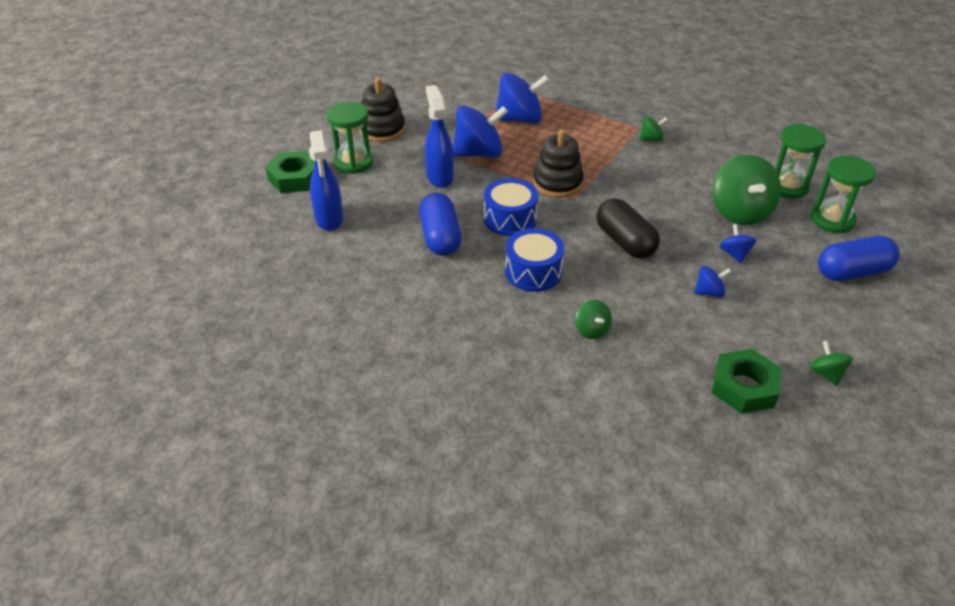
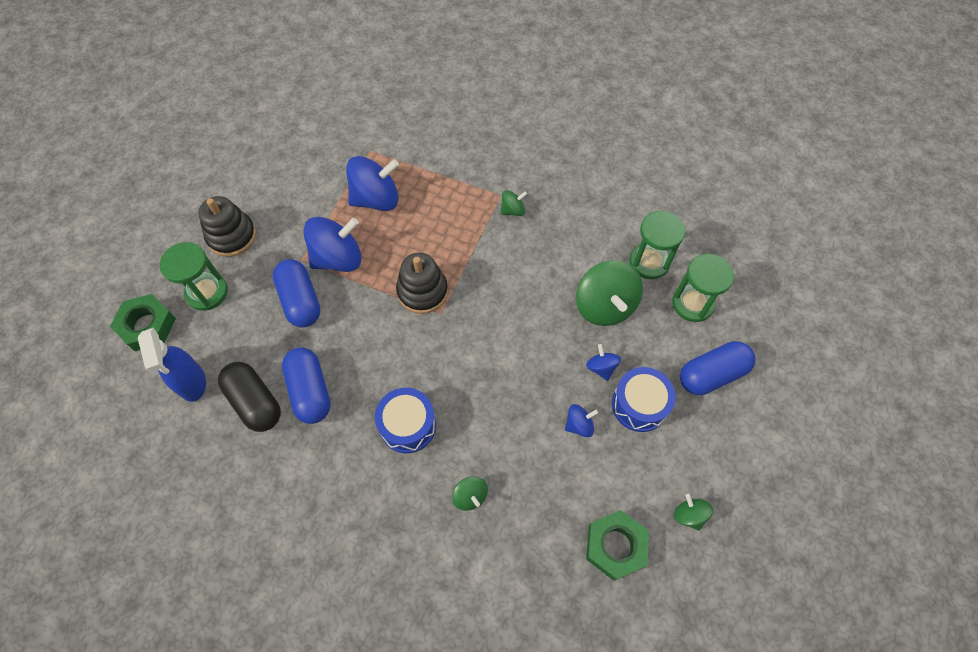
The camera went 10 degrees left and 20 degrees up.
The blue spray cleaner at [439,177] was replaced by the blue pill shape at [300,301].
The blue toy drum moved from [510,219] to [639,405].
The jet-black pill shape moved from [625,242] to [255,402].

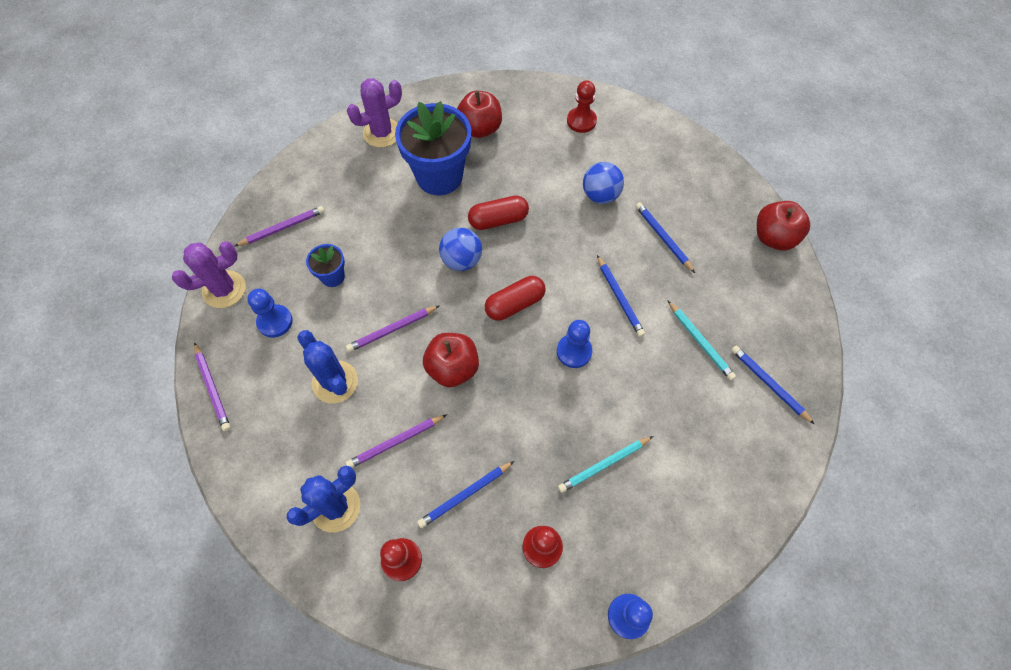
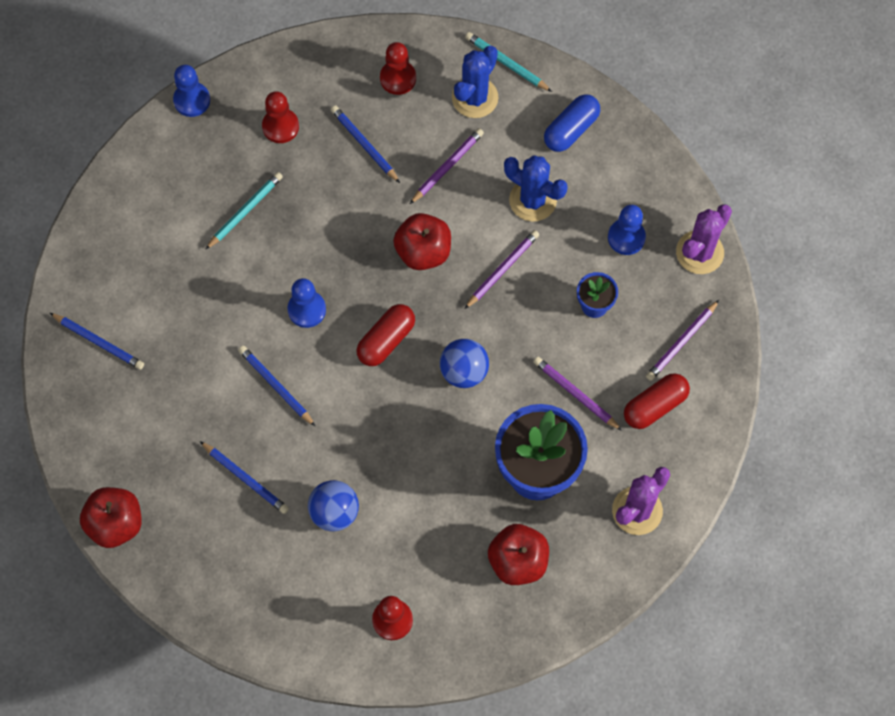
The camera went 160 degrees right and 5 degrees up.
The crimson pill shape moved from [498,220] to [655,406].
The turquoise wooden pencil moved from [700,342] to [506,63].
The royal purple wooden pencil moved from [212,388] to [575,394].
The blue wooden pencil at [465,495] turned 75 degrees counterclockwise.
The blue pill shape at [571,129] appeared.

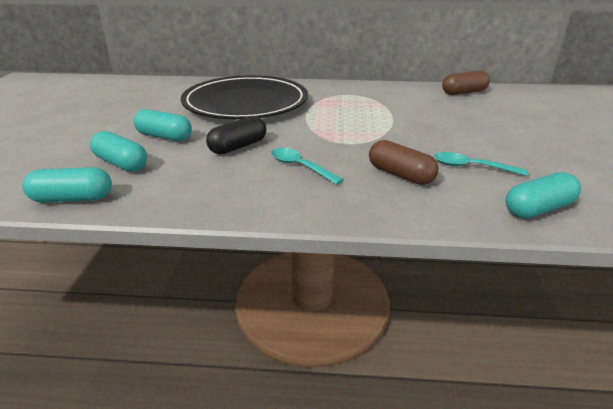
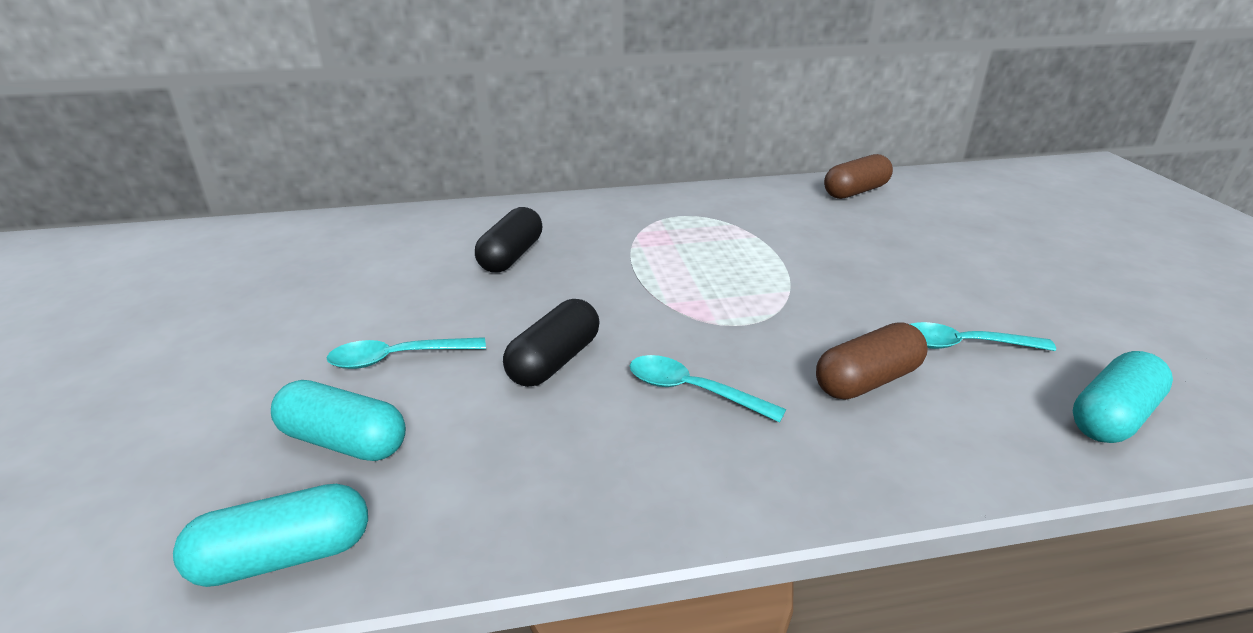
The camera went 15 degrees left and 0 degrees up.
The jet-black plate at [245,103] was replaced by the jet-black pill shape at [511,256].
The turquoise pill shape at [164,137] was replaced by the turquoise tablespoon at [398,358].
The dark brown pill shape at [400,175] turned 60 degrees counterclockwise.

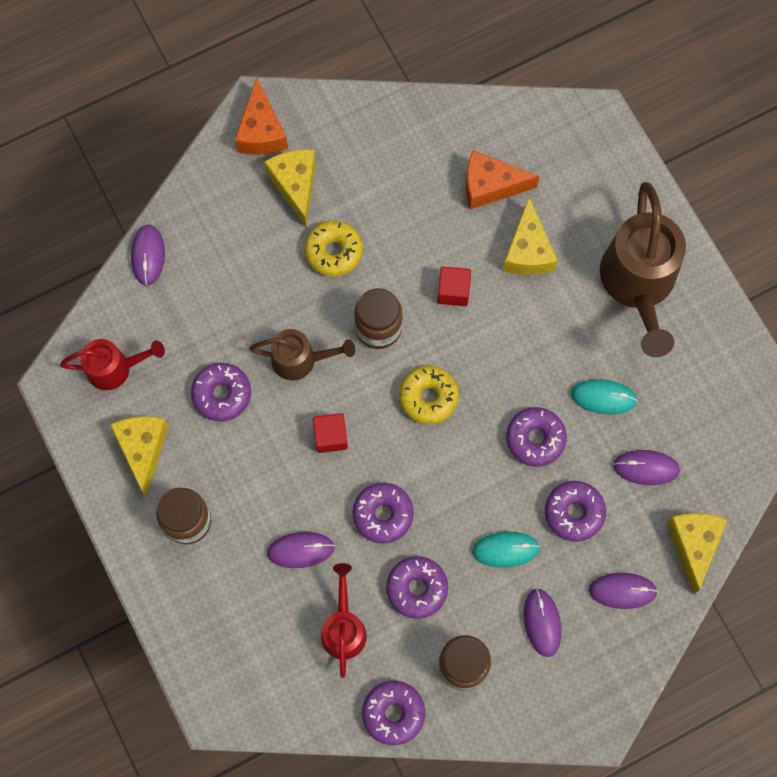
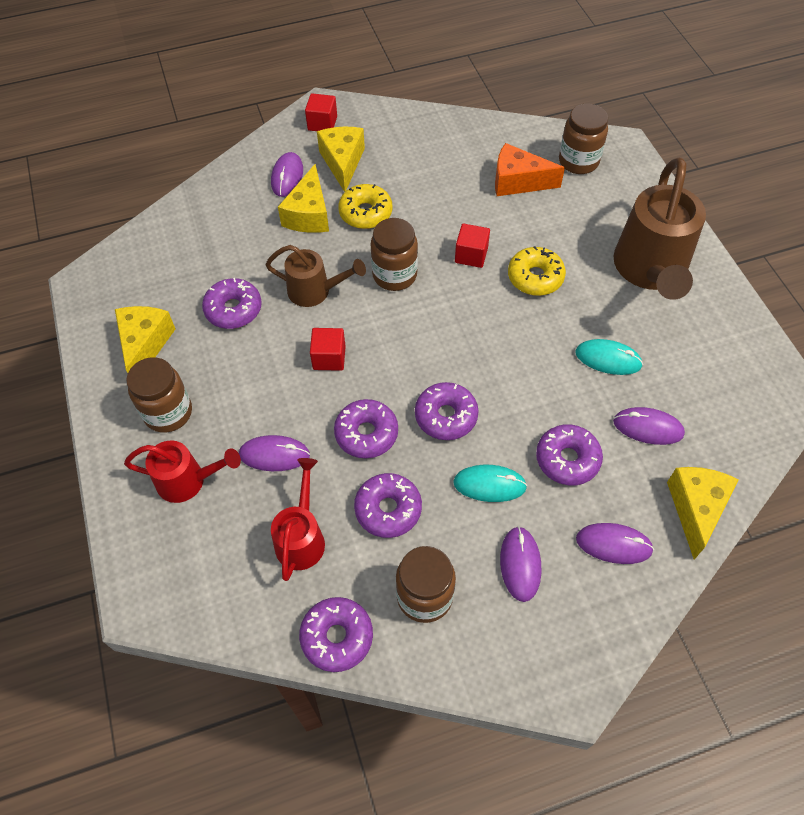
The camera went 10 degrees right and 15 degrees down.
The bright orange cheese wedge at [261,131] was replaced by the crimson block at [322,123].
The golden cheese wedge moved from [527,251] to [309,214].
The royal purple computer mouse moved from [148,255] to [287,176].
The crimson watering can moved from [115,368] to [188,481].
The golden glazed donut moved from [428,397] to [535,277].
The royal purple glazed donut moved from [535,439] to [446,416].
The dark brown preserve jar at [578,161] appeared.

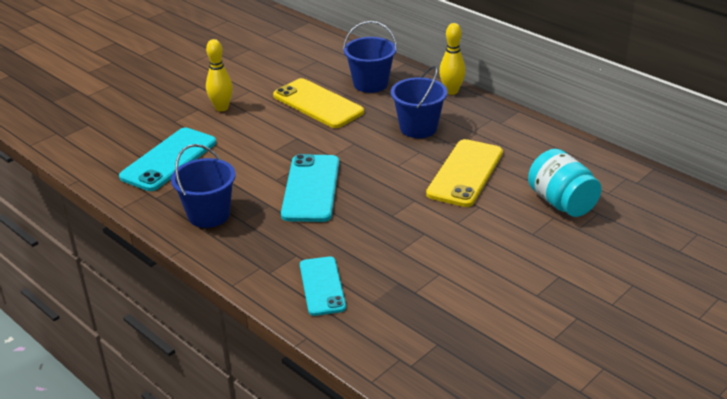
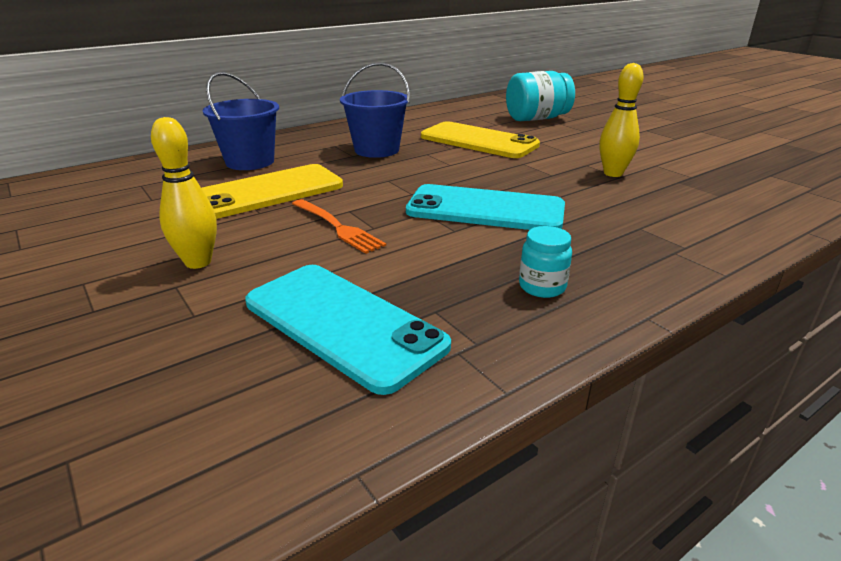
The camera went 80 degrees left and 5 degrees down.
The golden bowling pin moved from [451,91] to [613,173].
The blue sand bucket at [209,215] was replaced by the turquoise preserve jar at [542,287].
The turquoise phone at [322,286] disappeared.
The bright orange fork at [338,227] appeared.

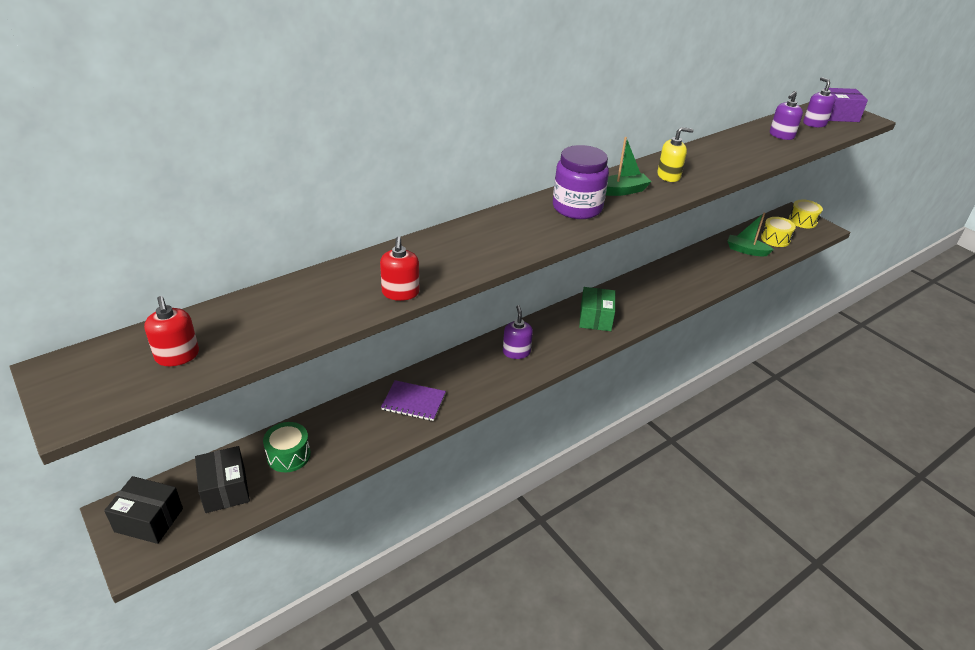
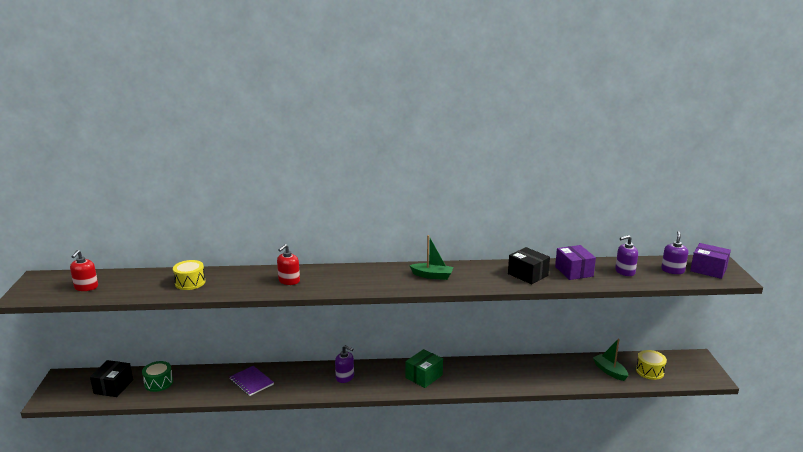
The camera went 35 degrees right and 15 degrees down.
The golden pump bottle at [669,176] disappeared.
The royal purple preserve jar at [577,208] disappeared.
The golden toy drum moved from [802,221] to [190,282].
The crimson pump bottle moved from [400,293] to [289,281].
The royal purple pump bottle at [516,352] turned 90 degrees clockwise.
The jet-black package moved from [149,520] to [528,274].
The royal purple package at [574,271] appeared.

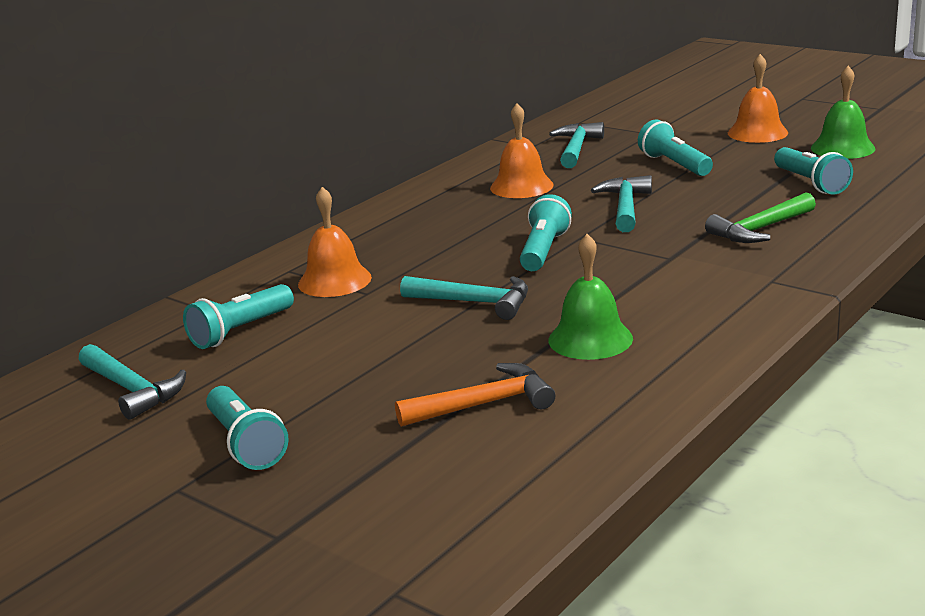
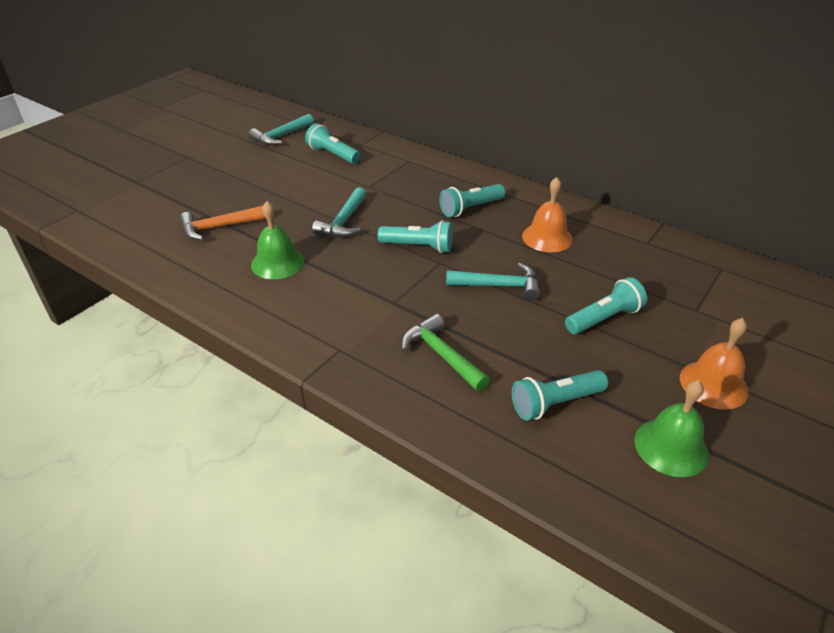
The camera went 85 degrees right and 15 degrees up.
The turquoise hammer at [576,148] disappeared.
The bright orange school bell at [334,280] disappeared.
The bright orange hammer at [484,404] turned 90 degrees clockwise.
The turquoise torch moved from [246,444] to [470,208].

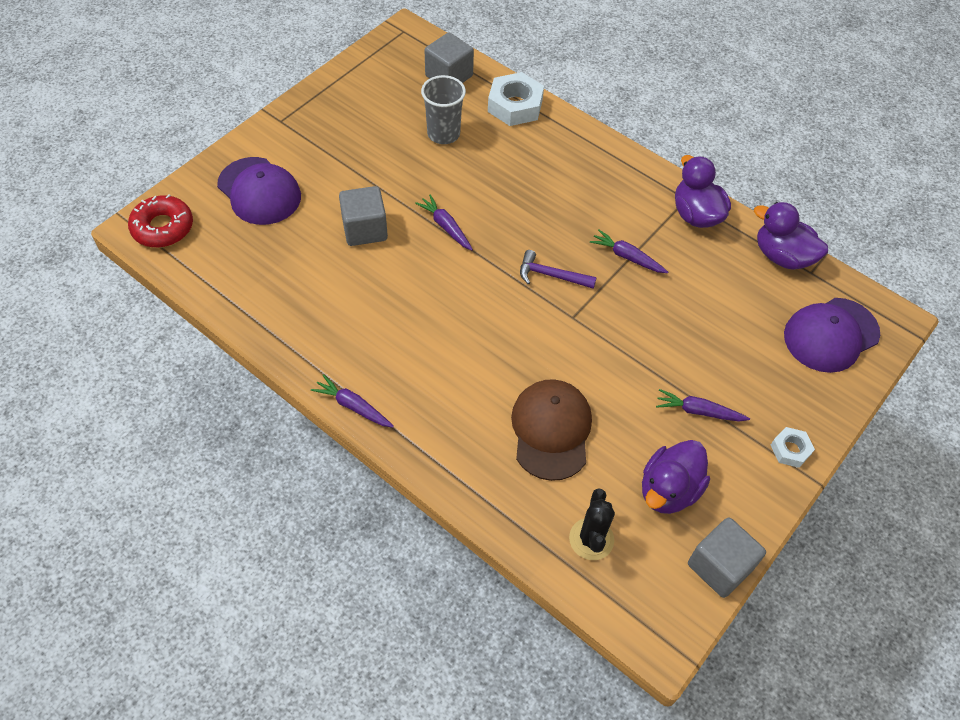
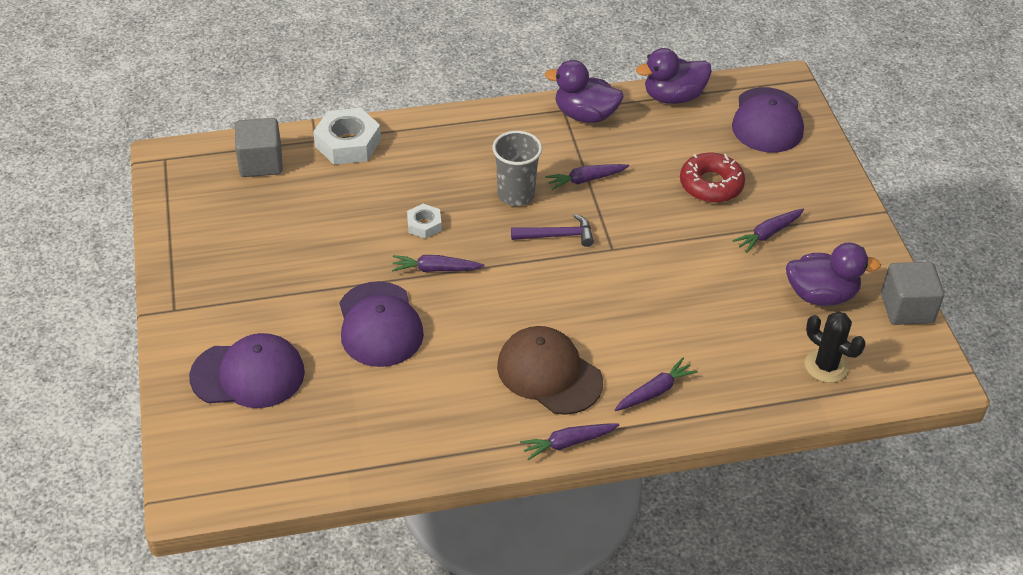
The camera went 50 degrees left and 10 degrees down.
The gray tumbler moved from [443,134] to [516,194].
The gray block at [365,229] was replaced by the royal purple cap at [379,325].
The crimson glazed donut moved from [163,227] to [711,185].
The royal purple hammer at [551,275] turned 150 degrees counterclockwise.
The dark brown cap moved from [551,430] to [549,373].
The white hexagon nut moved from [790,450] to [424,225].
The royal purple toy duck at [668,490] turned 75 degrees counterclockwise.
The royal purple toy carrot at [655,391] appeared.

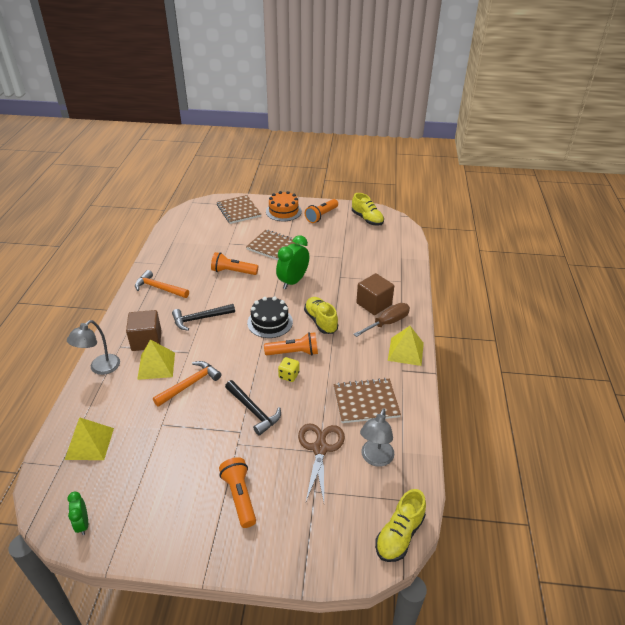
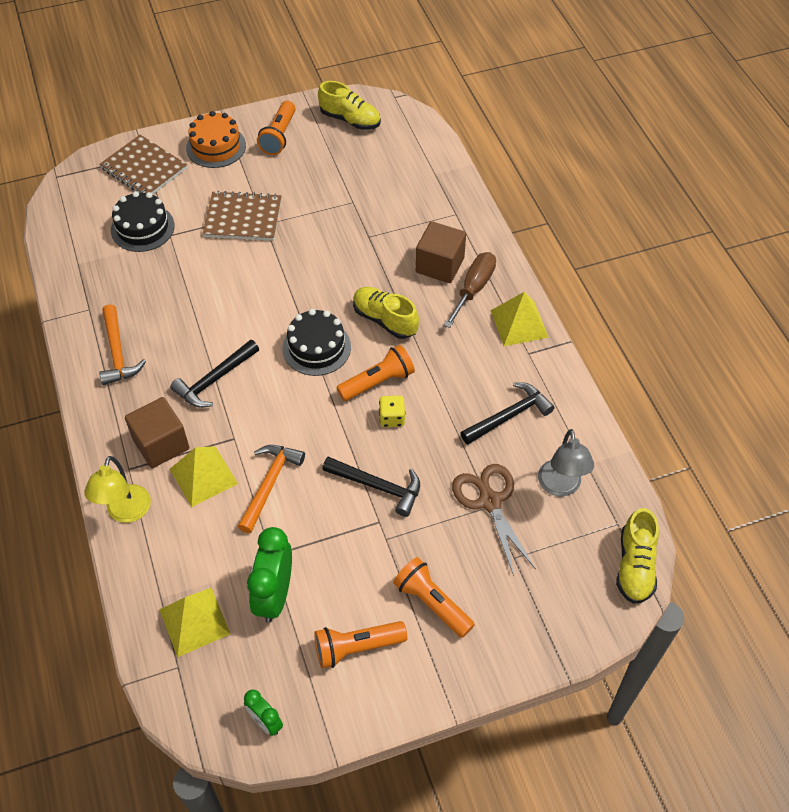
The camera went 25 degrees left and 15 degrees up.
The emerald alarm clock moved from [293,281] to [274,595].
The bright orange torch moved from [233,272] to [357,647].
The bright orange hammer at [159,288] turned 105 degrees counterclockwise.
The gray reading lamp at [100,368] became the golden reading lamp at [126,512].
The dark brown exercise book at [366,402] was replaced by the jet-black hammer at [509,416].
The jet-black layer cake at [142,228] appeared.

